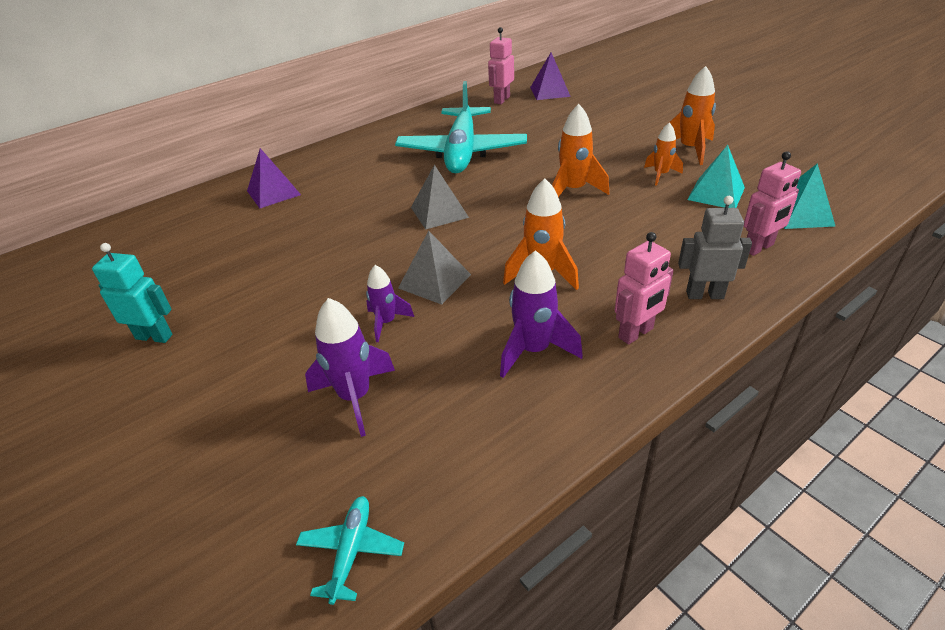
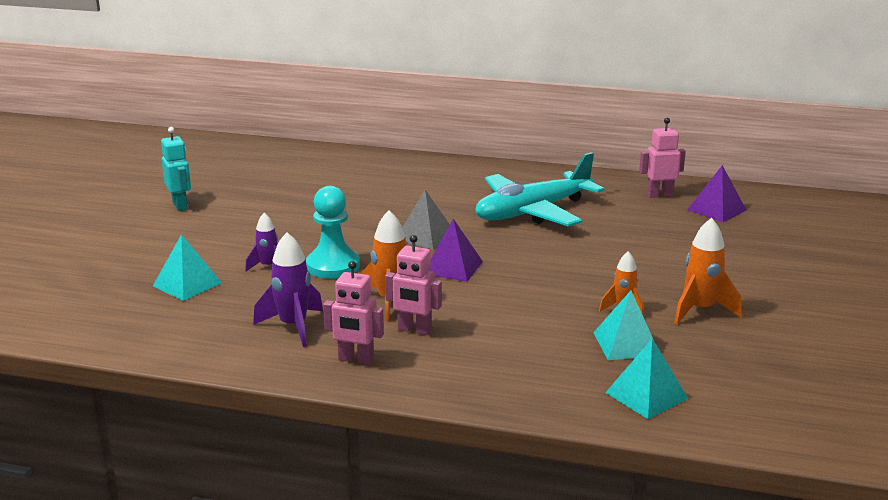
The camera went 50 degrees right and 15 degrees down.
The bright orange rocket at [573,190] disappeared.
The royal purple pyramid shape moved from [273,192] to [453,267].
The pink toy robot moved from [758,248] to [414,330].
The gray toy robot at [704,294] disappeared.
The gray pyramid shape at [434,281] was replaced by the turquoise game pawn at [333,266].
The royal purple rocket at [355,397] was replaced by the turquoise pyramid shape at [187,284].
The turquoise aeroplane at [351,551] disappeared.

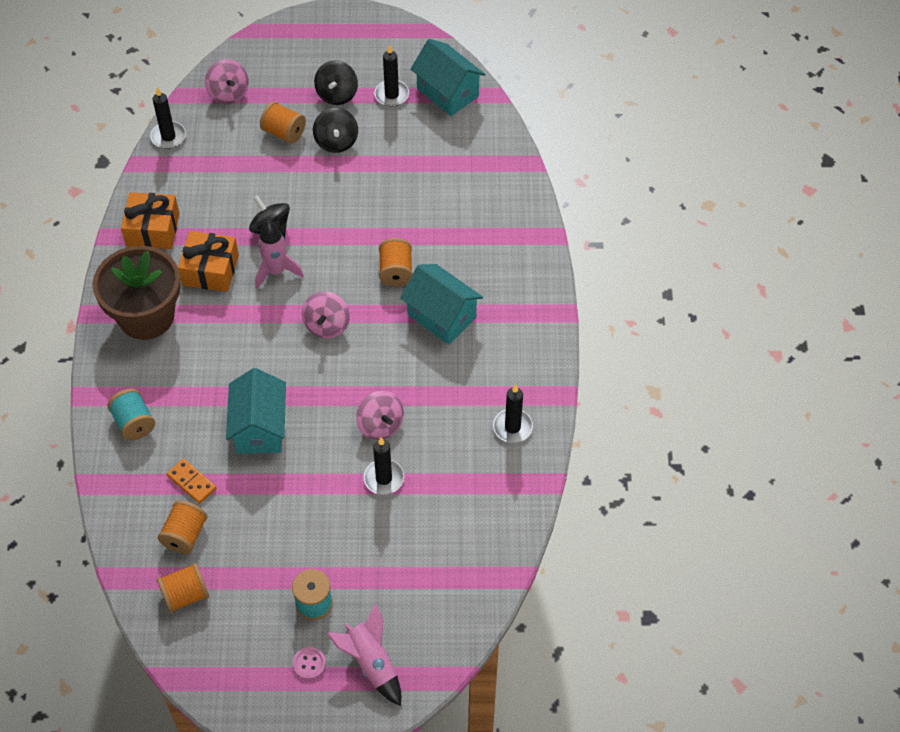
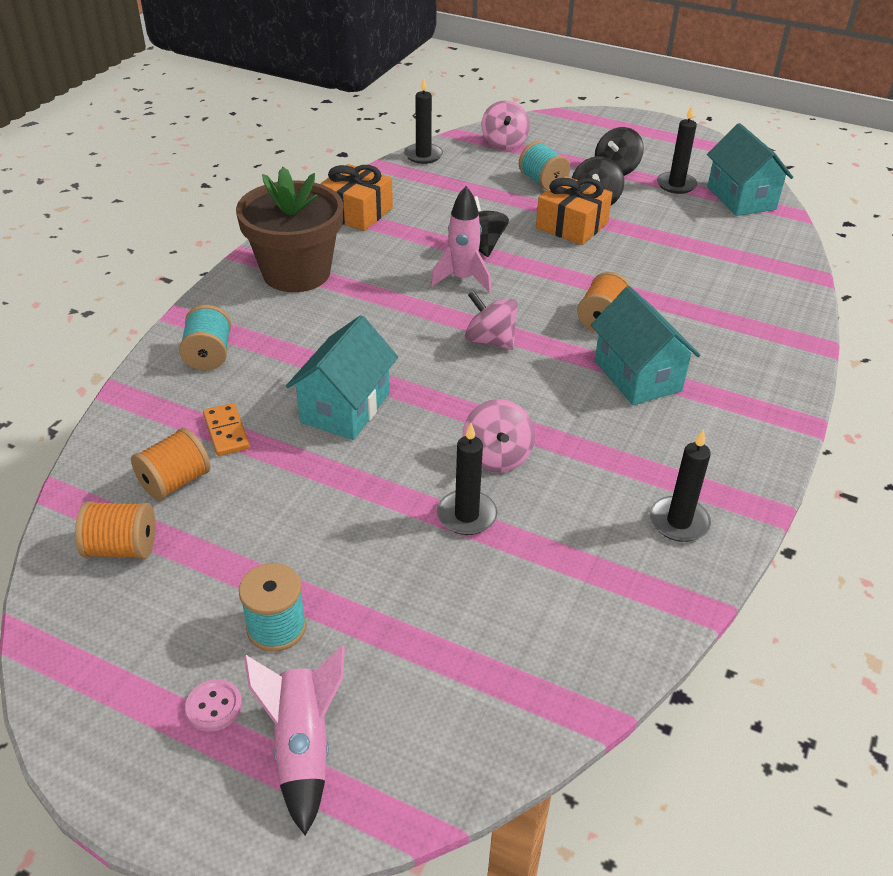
The camera went 25 degrees right and 15 degrees down.
The bright orange spool at [284,132] became the turquoise spool at [542,182].
The bright orange gift moved from [210,270] to [572,225].
The pink whirligig at [327,325] turned 90 degrees clockwise.

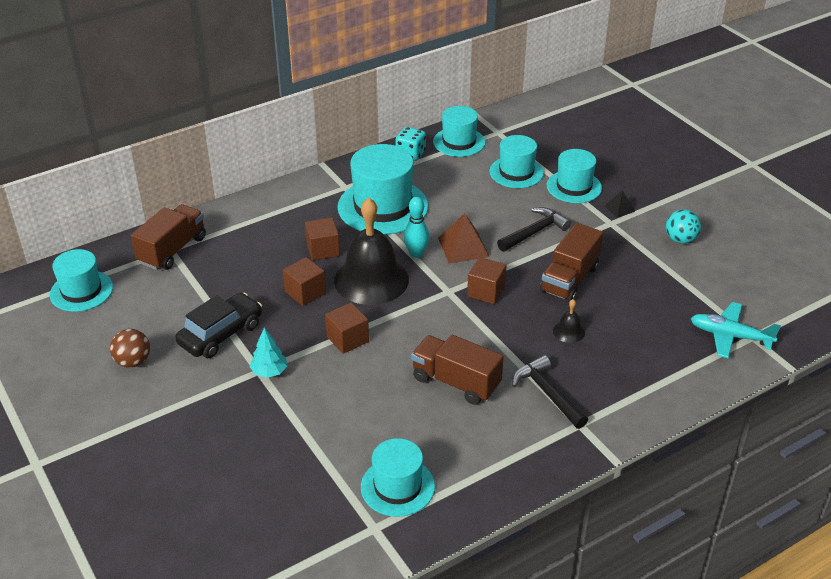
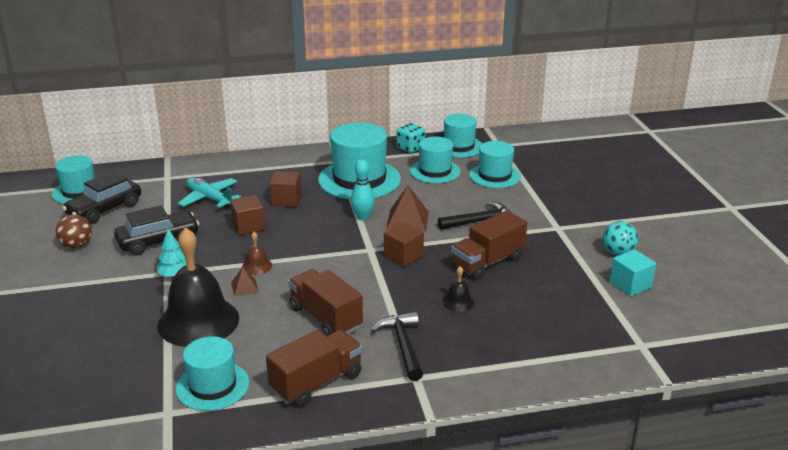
The camera went 20 degrees right and 10 degrees down.
The turquoise top hat moved from [574,187] to [435,171].
The jet-black pyramid shape at [619,208] disappeared.
The jet-black school bell moved from [371,279] to [198,321].
The dark brown lorry moved from [172,250] to [316,383].
The dark brown block at [347,339] was replaced by the dark brown school bell at [257,266].
The turquoise aeroplane moved from [730,336] to [209,199].
The jet-black toy car at [105,210] appeared.
The turquoise block at [630,285] appeared.
The dark brown pyramid shape at [244,287] appeared.

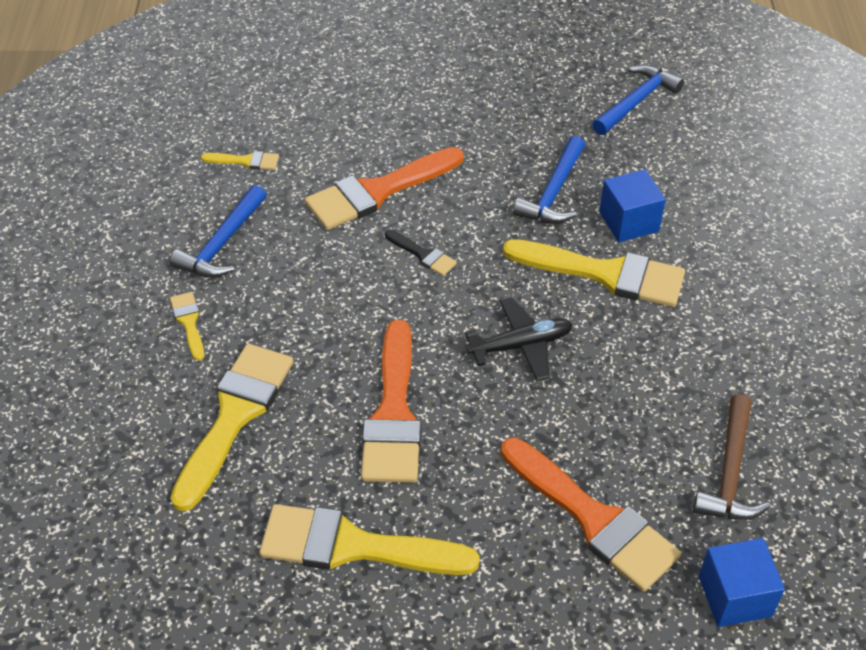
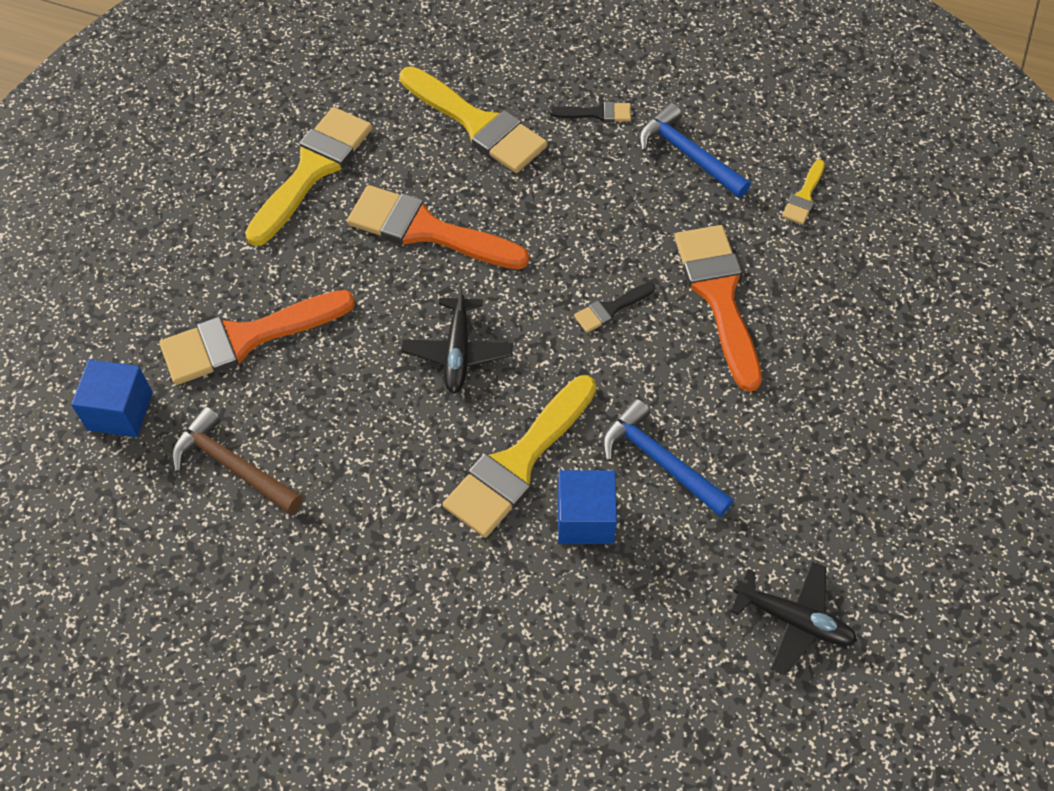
The camera went 110 degrees right and 10 degrees up.
The blue hammer at [636,102] was replaced by the jet-black aeroplane at [794,620].
The golden brush at [189,322] became the jet-black brush at [596,113].

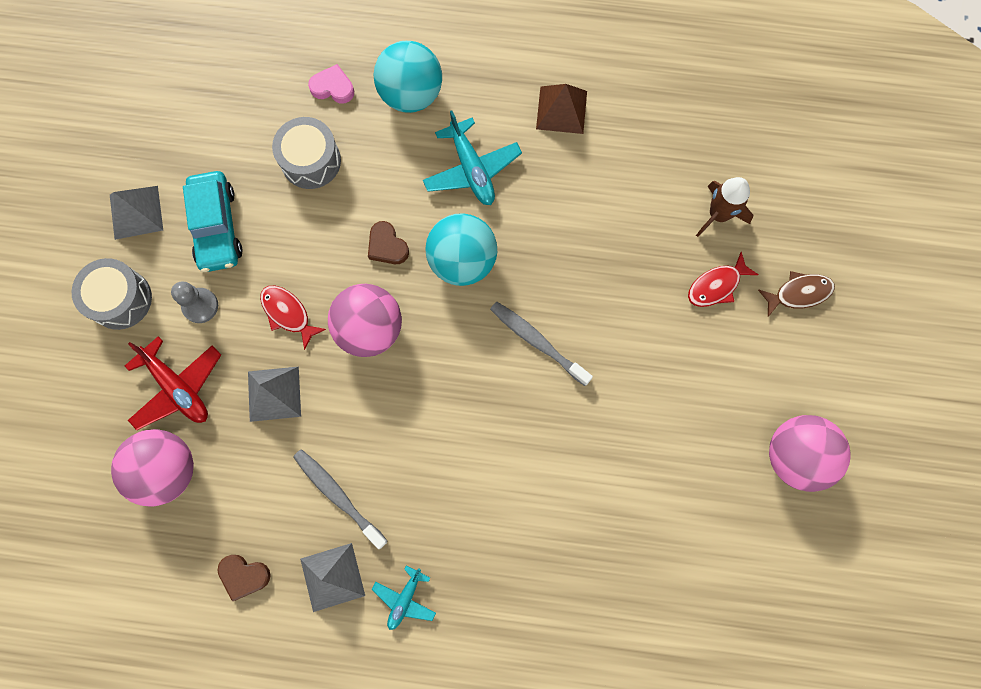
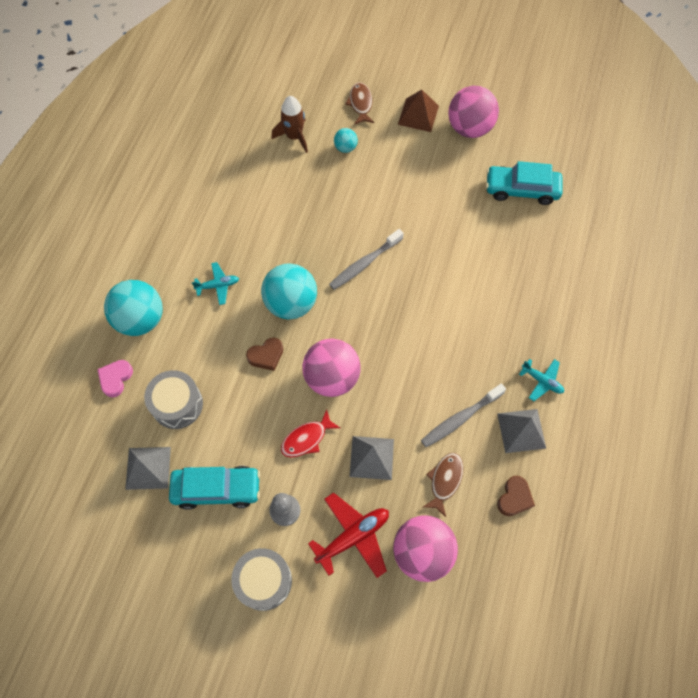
The camera went 80 degrees left and 10 degrees down.
The dark brown pyramid shape moved from [561,110] to [418,115].
The turquoise aeroplane at [471,169] changed to 0.60 times the size.
The gray pyramid shape moved from [136,212] to [148,468].
The crimson fish figure at [716,286] was replaced by the turquoise sphere at [345,148].
The turquoise toy car at [521,190] appeared.
The dark brown fish figure at [444,481] appeared.

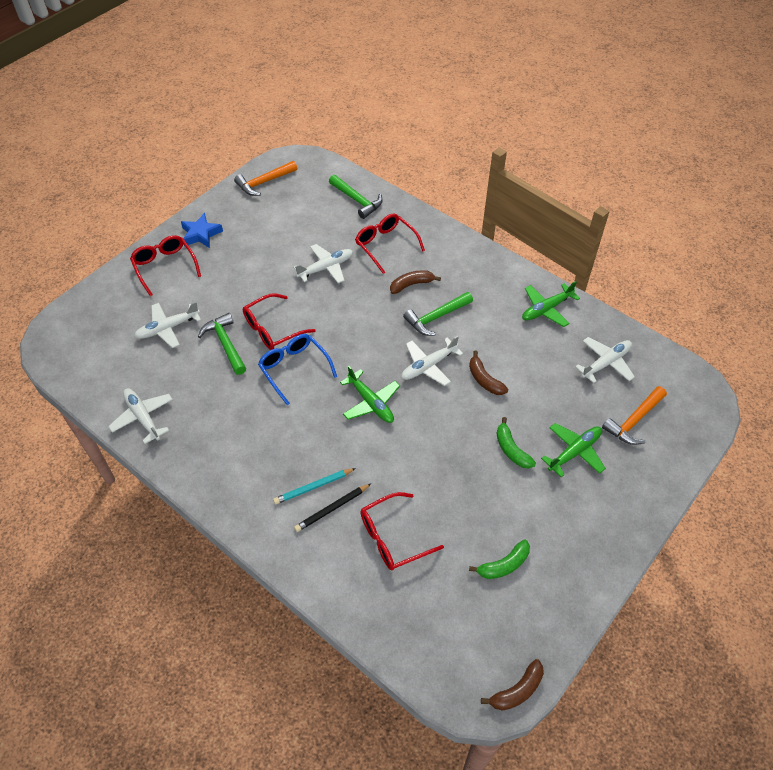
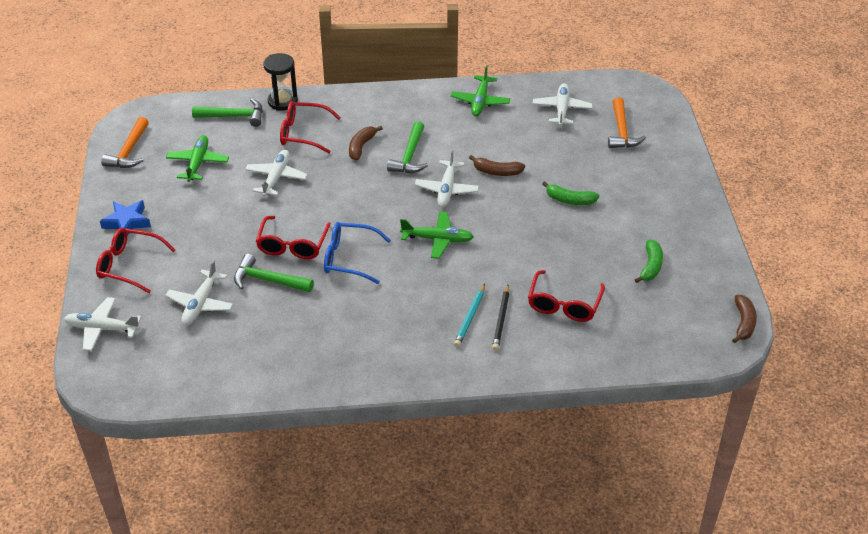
The camera went 45 degrees left and 10 degrees down.
The white aeroplane moved from [143,417] to [102,329].
The emerald aeroplane moved from [574,452] to [198,163].
The jet-black hourglass at [282,101] appeared.

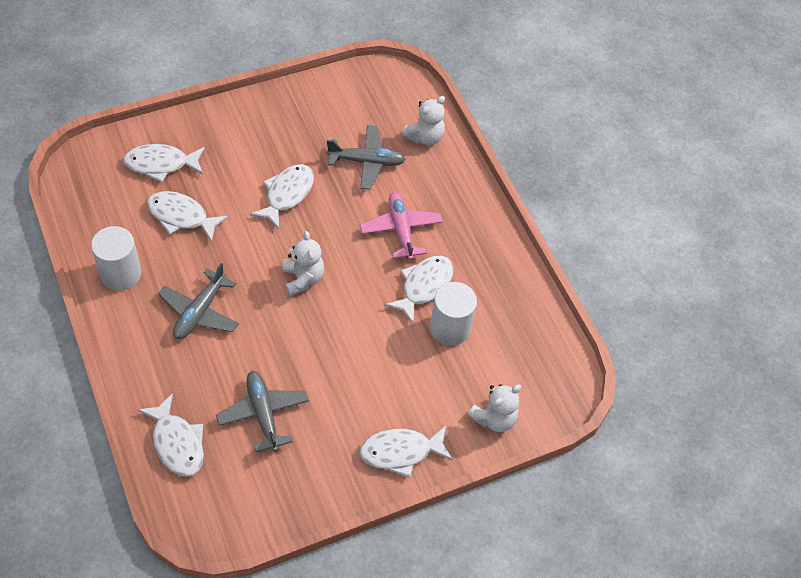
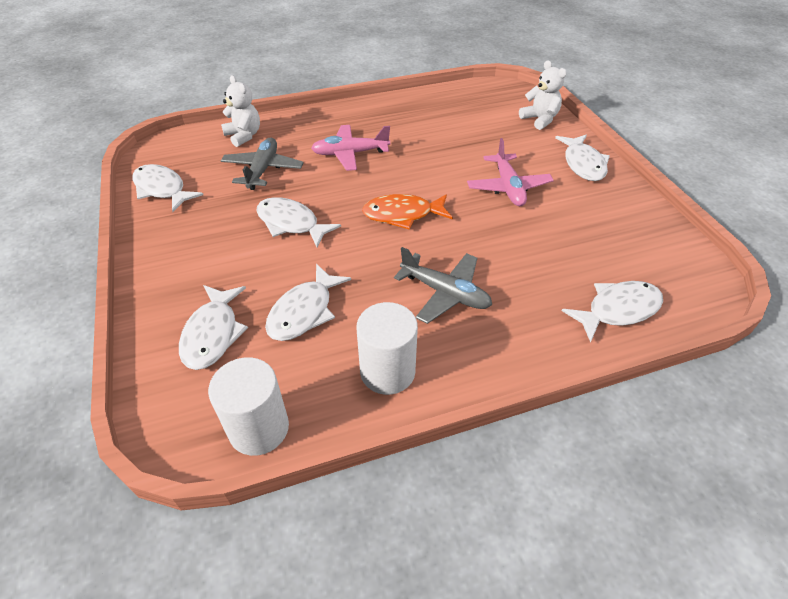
The camera went 80 degrees left and 10 degrees down.
The white teddy bear at [303,278] was replaced by the bright orange fish figure at [402,215].
The white fish figure moved from [424,286] to [162,189].
The white cylinder shape moved from [450,328] to [259,428].
The gray aeroplane at [263,414] disappeared.
The pink aeroplane at [508,187] appeared.

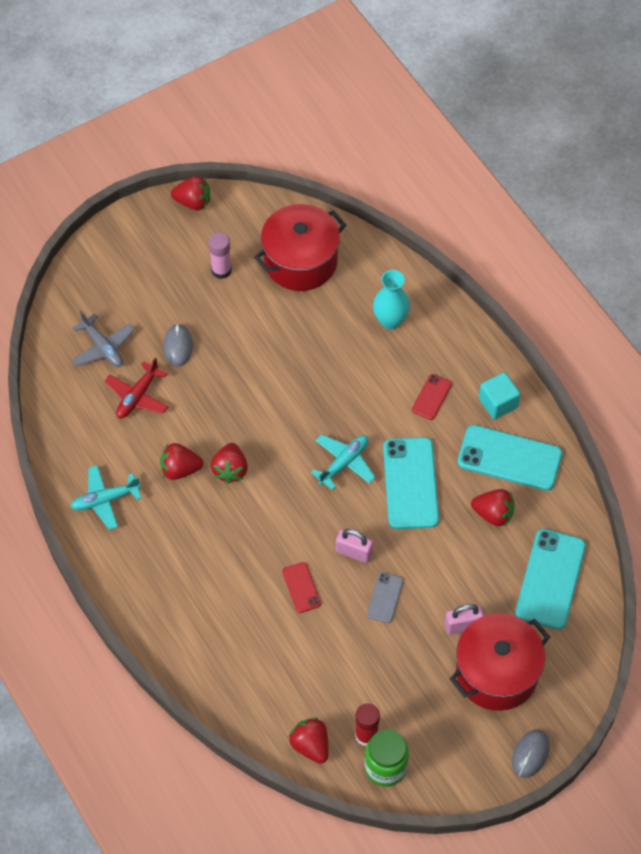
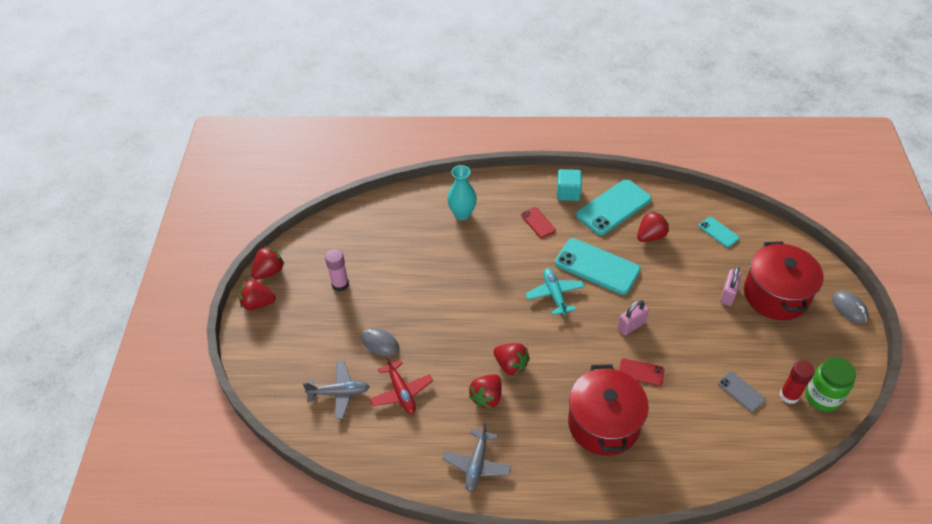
The camera went 55 degrees left and 10 degrees down.
The crimson pot moved from [300,261] to [603,424].
The turquoise aeroplane at [105,500] became the gray aeroplane at [477,464].
The turquoise phone at [550,579] changed to 0.50 times the size.
The gray phone moved from [385,598] to [741,391].
The crimson toy strawberry moved from [310,745] to [258,303].

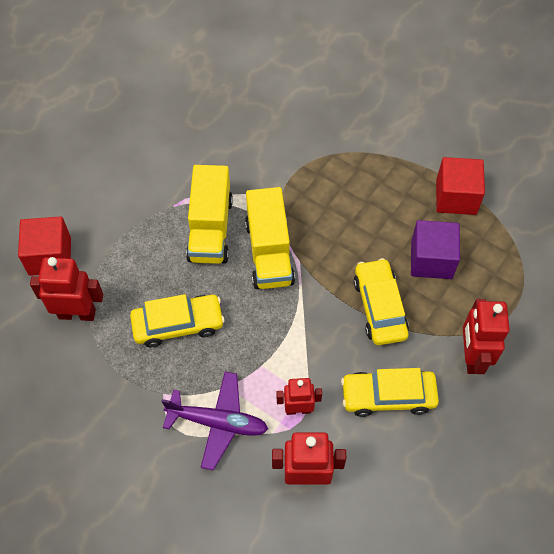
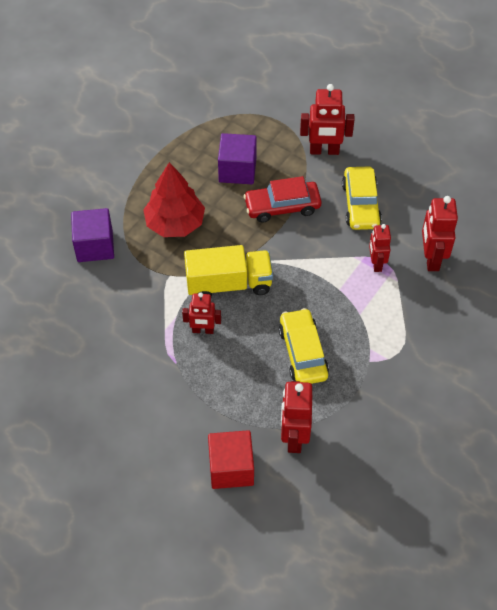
The camera went 90 degrees left and 5 degrees down.
The crimson block at [456,197] disappeared.
The golden lorry at [210,229] was replaced by the crimson toy robot at [203,330].
The golden toy car at [379,307] became the crimson toy car at [282,206].
The royal purple aeroplane at [218,422] disappeared.
The crimson fir tree at [175,223] appeared.
The royal purple block at [95,246] appeared.

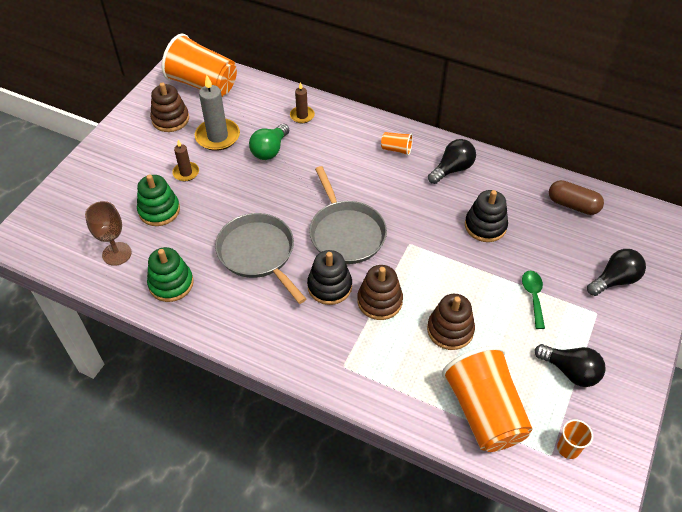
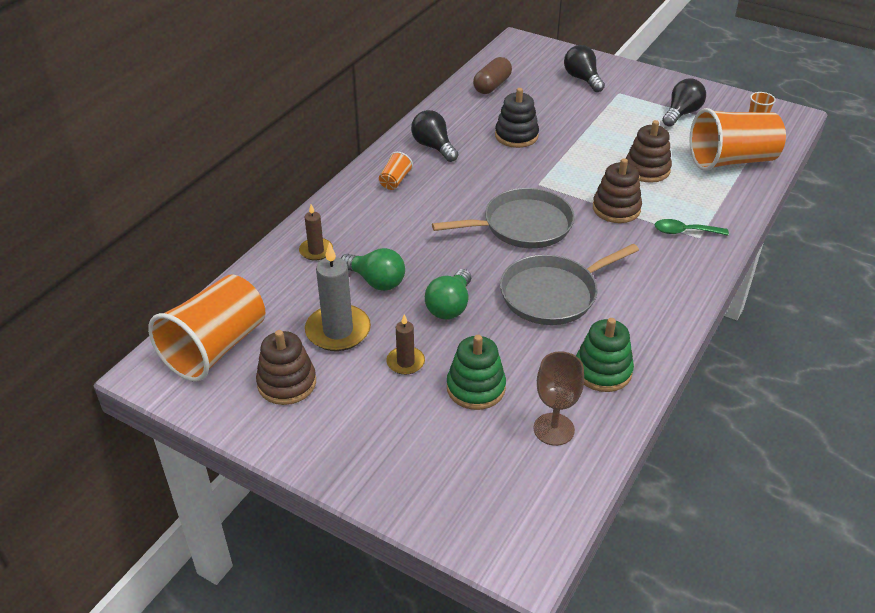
The camera went 85 degrees left and 10 degrees down.
The jet-black stacking rings at [329,286] disappeared.
The emerald tablespoon moved from [533,296] to [684,231].
The emerald light bulb at [450,306] appeared.

